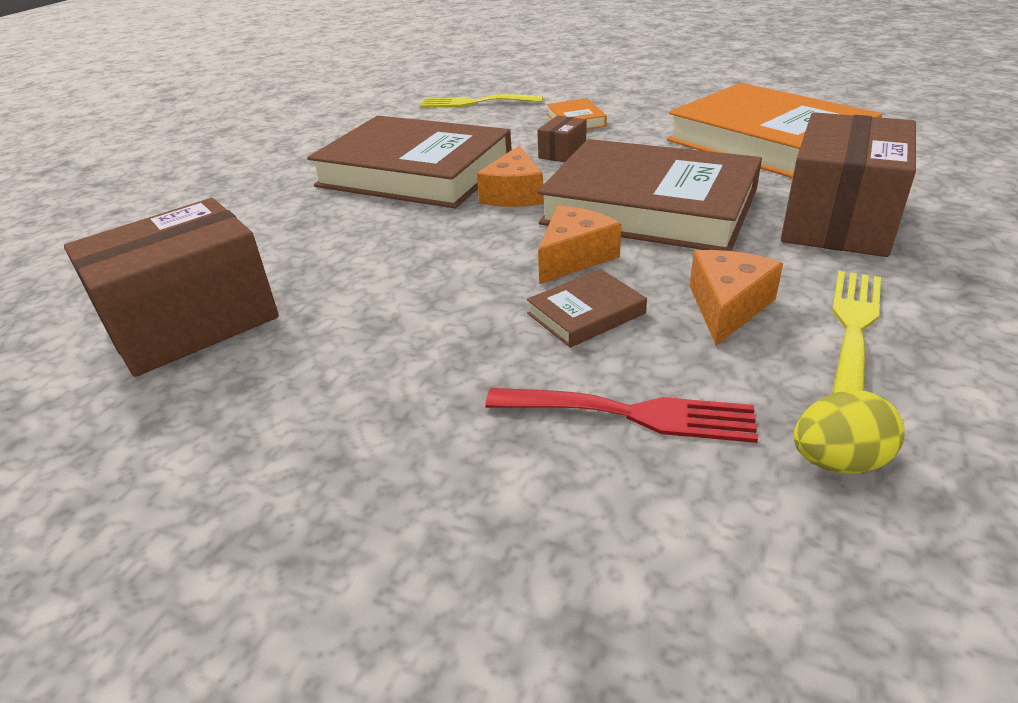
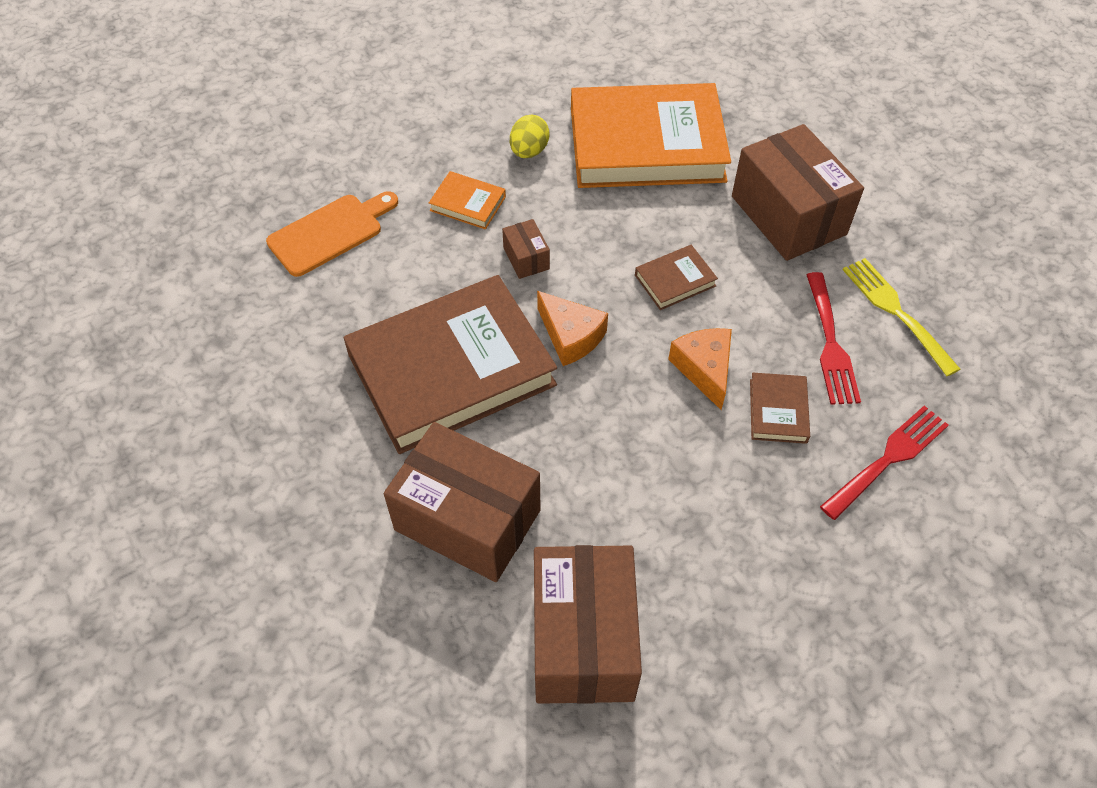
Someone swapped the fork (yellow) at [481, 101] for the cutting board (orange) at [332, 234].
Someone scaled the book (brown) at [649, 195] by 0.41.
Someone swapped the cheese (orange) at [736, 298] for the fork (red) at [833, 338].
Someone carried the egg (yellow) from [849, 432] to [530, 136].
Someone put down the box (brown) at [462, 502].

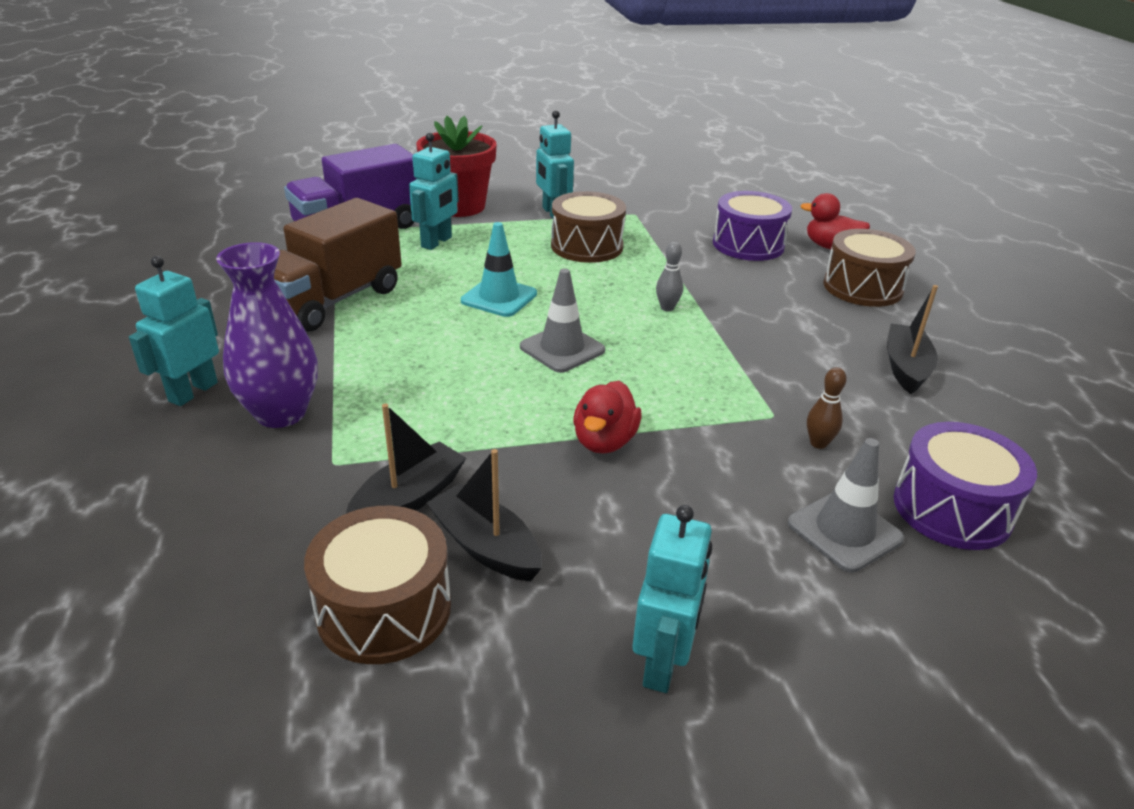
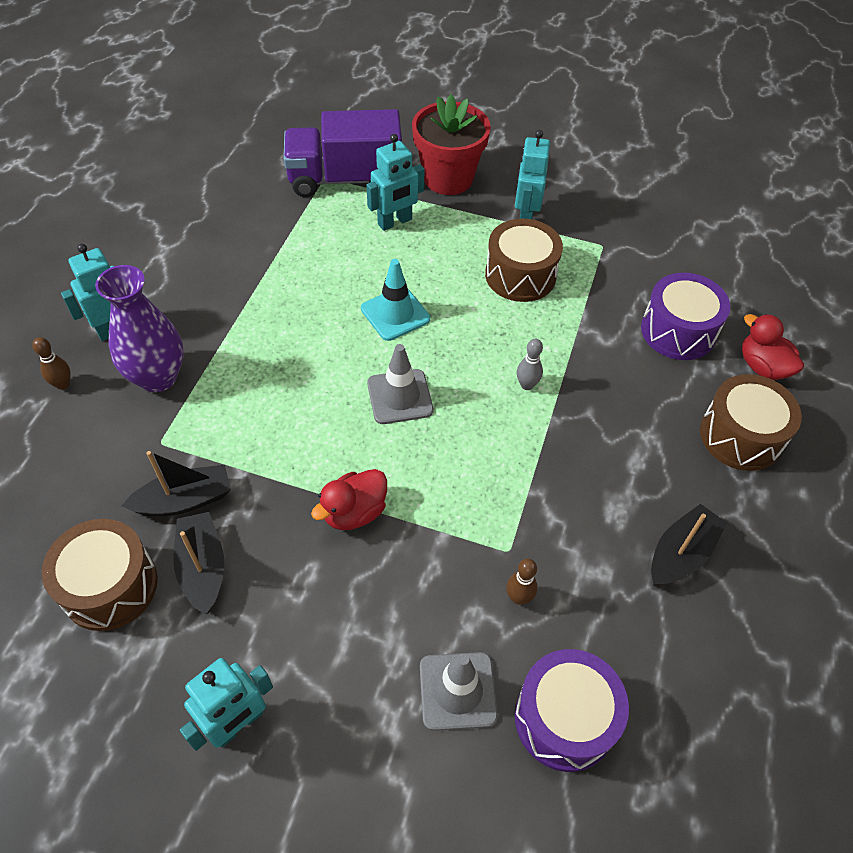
Someone took away the truck (brown) at [338, 265].
Someone put down the bowling pin (brown) at [51, 363].

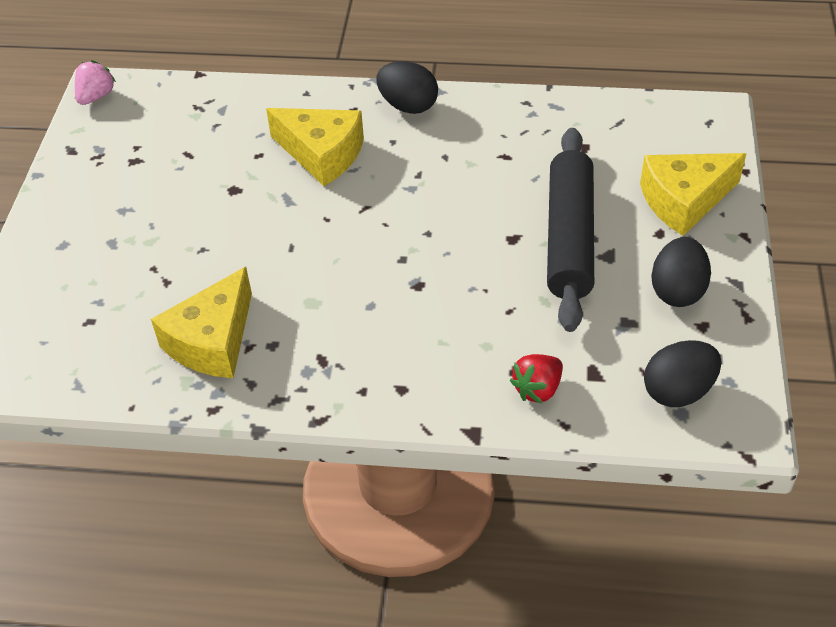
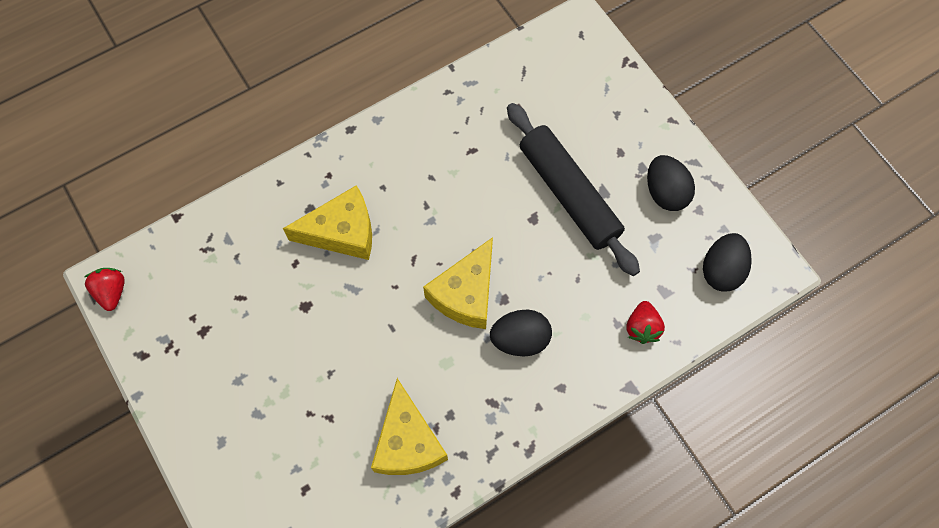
Someone repainted the strawberry (pink) at [95, 82], which became the strawberry (red) at [105, 289].
Someone carried the egg (black) from [407, 87] to [521, 333].
Someone carried the cheese (yellow) from [693, 194] to [458, 283].

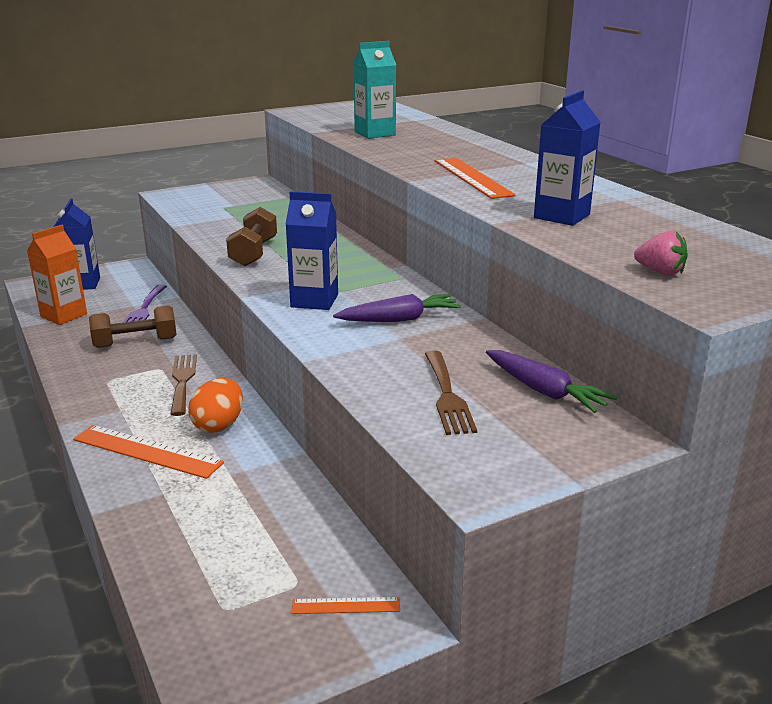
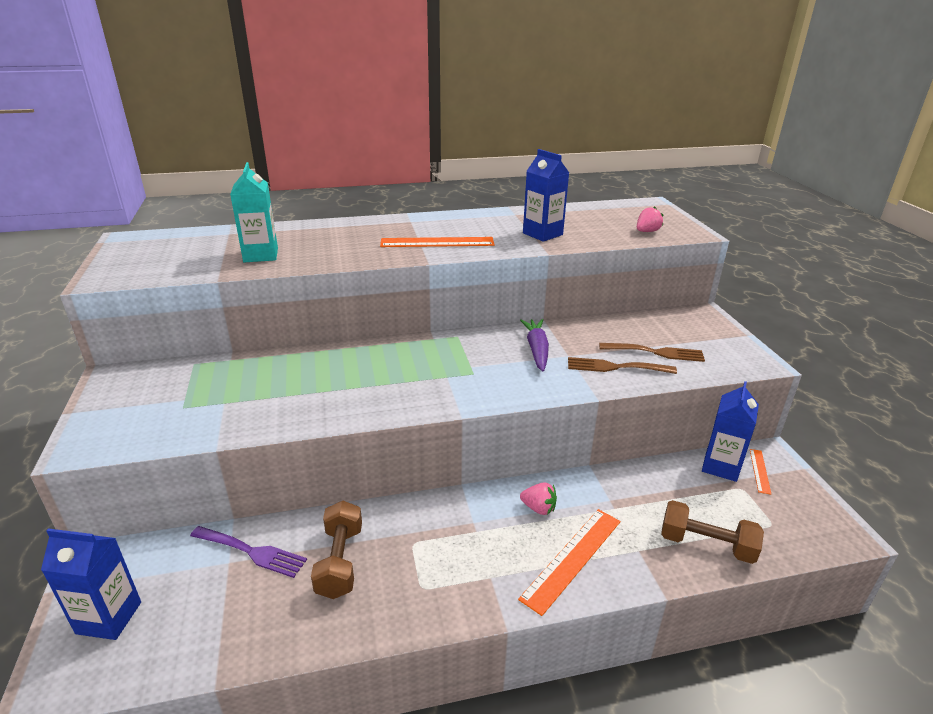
Someone carried the carton (blue) from [312, 250] to [730, 431].
Someone carried the dumbbell (brown) from [251, 237] to [712, 532].
Someone took away the carton (orange) at [57, 275].
Someone took away the carrot (purple) at [551, 381].
Someone carried the fork (brown) from [184, 385] to [622, 365].
Someone swapped the egg (orange) at [215, 405] for the strawberry (pink) at [538, 498].

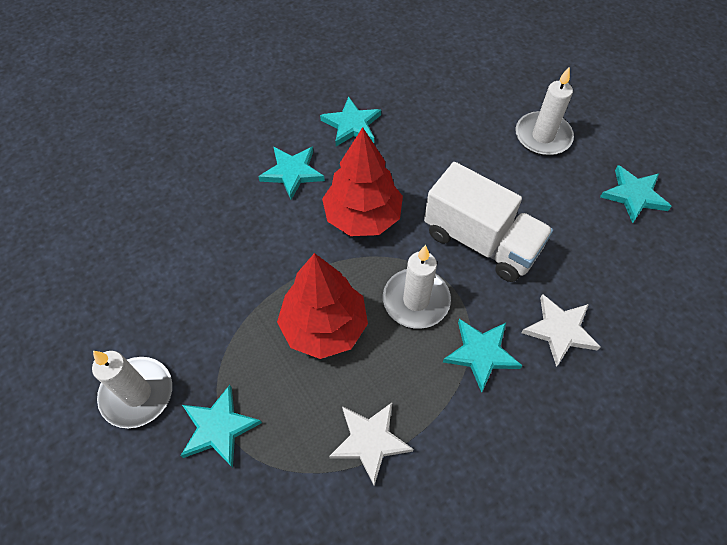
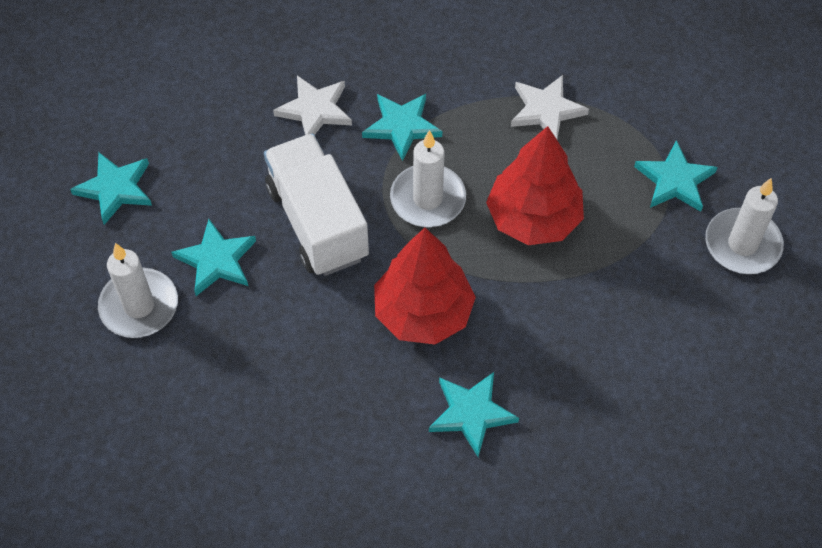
Someone carried the star (turquoise) from [350, 121] to [213, 257].

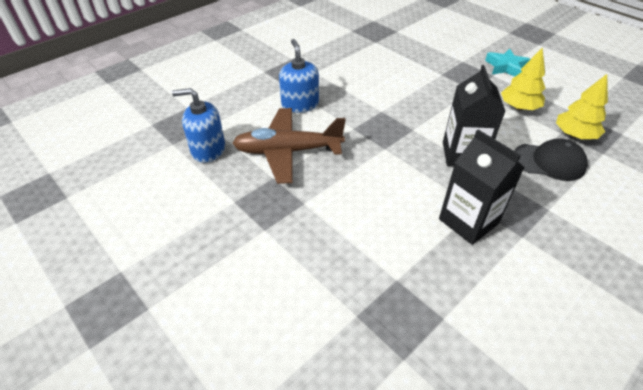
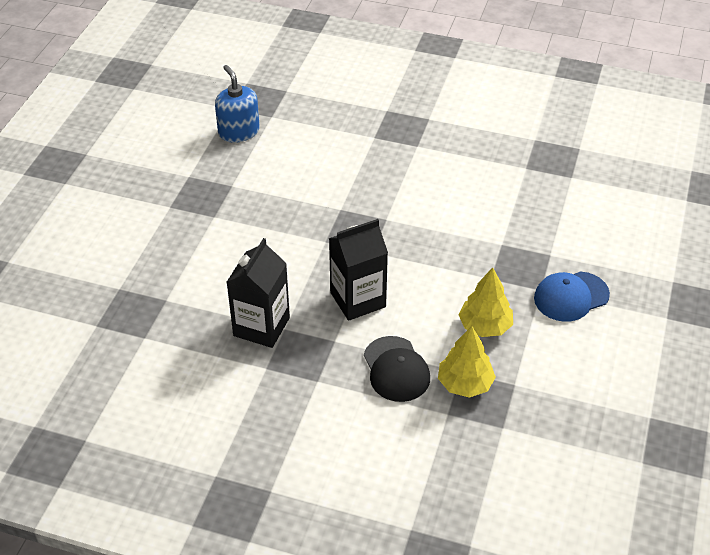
Someone took away the soap dispenser (blue) at [299, 76].
Someone swapped the star (turquoise) at [507, 63] for the cap (blue) at [572, 296].
Someone took away the plane (brown) at [289, 146].

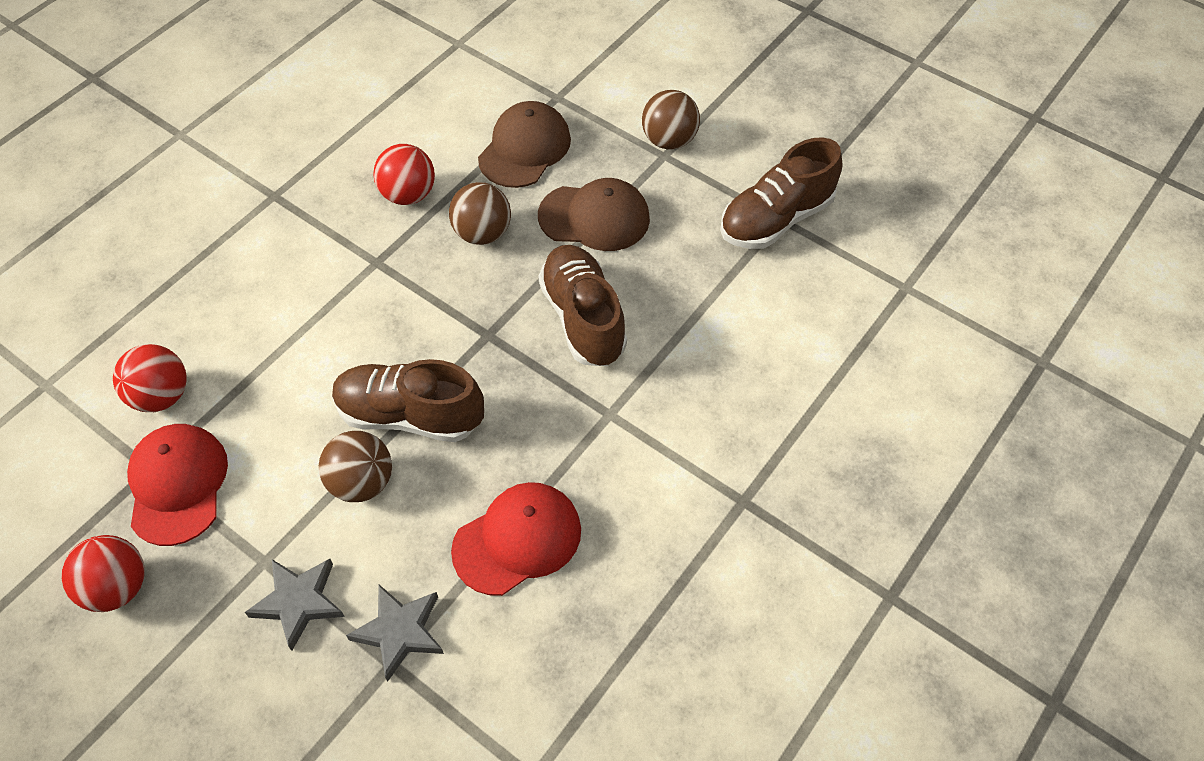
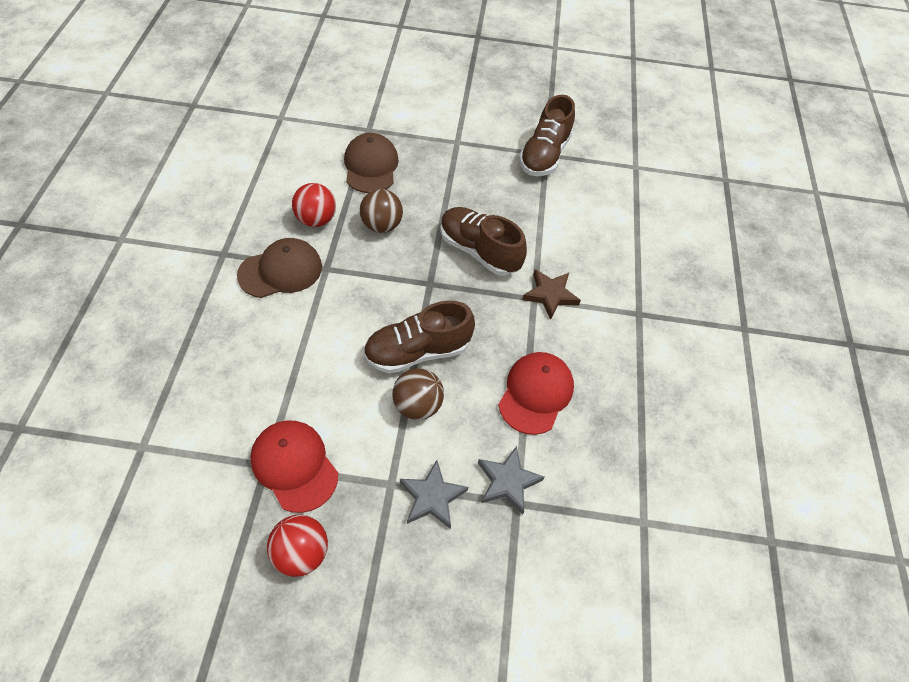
Someone took away the ball (brown) at [671, 119].
Someone carried the cap (brown) from [594, 214] to [279, 268].
Someone took away the ball (red) at [150, 378].
Someone put down the star (brown) at [551, 294].

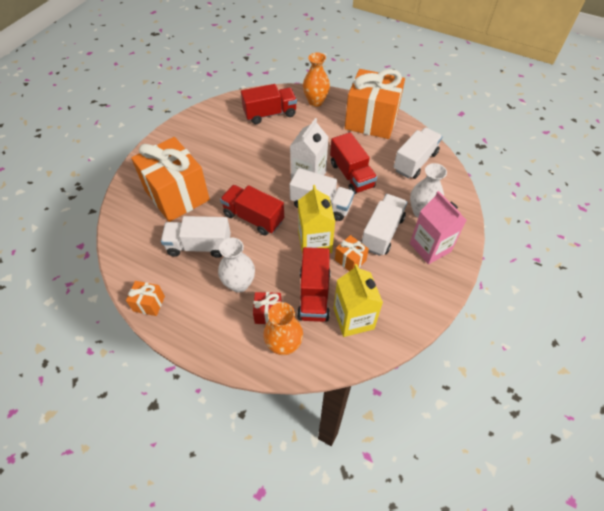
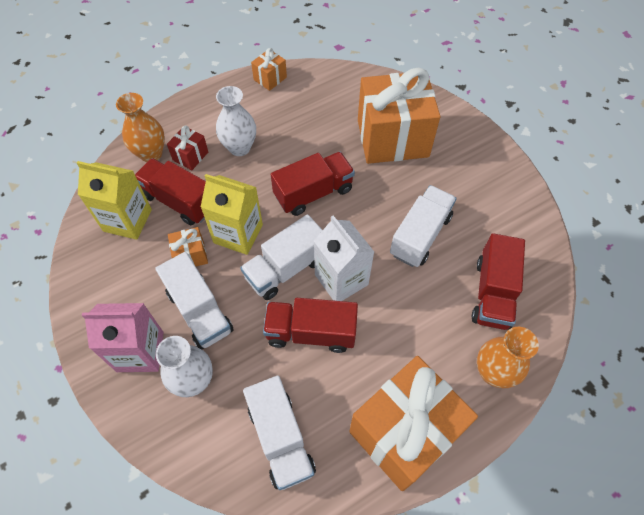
Someone carried the truck (white) from [196, 237] to [423, 226].

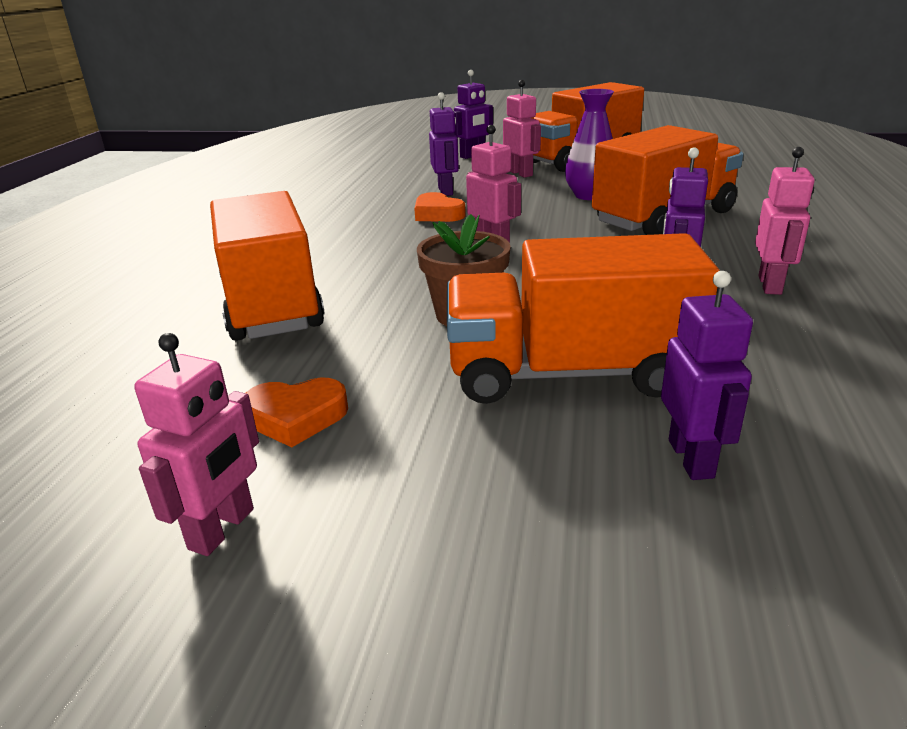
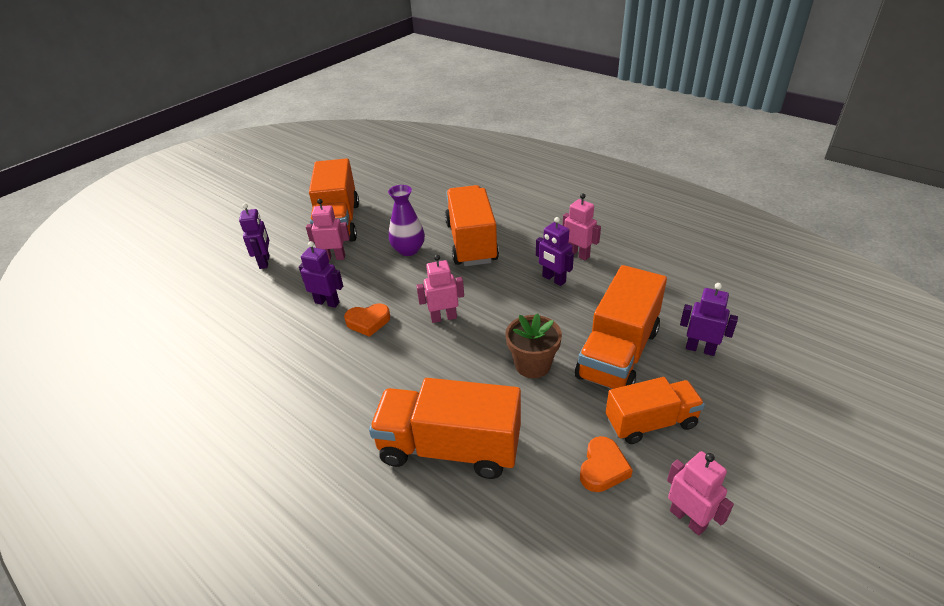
Someone put down the truck (orange) at [655, 410].

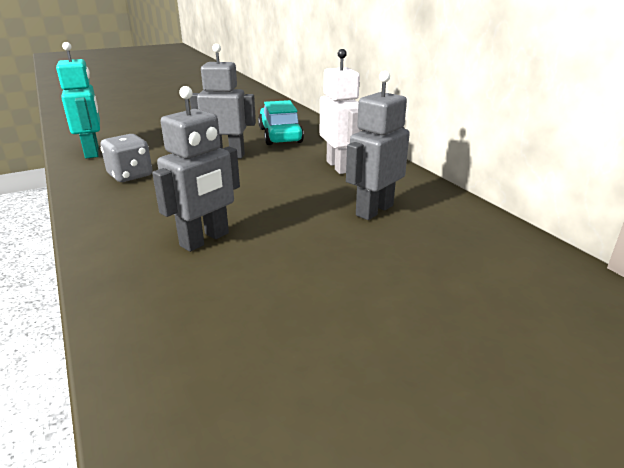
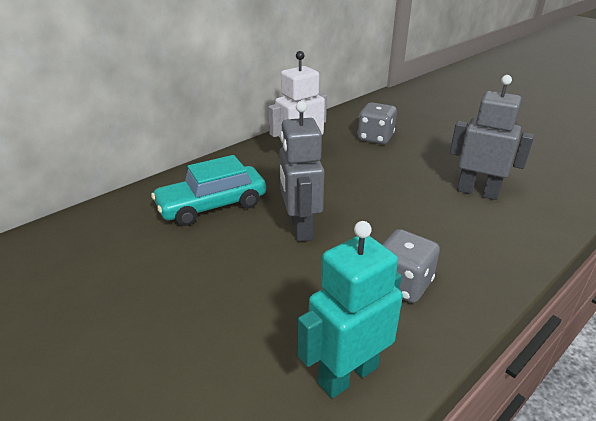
Someone swapped the robot (grey) at [378, 145] for the dice (grey) at [377, 123].

